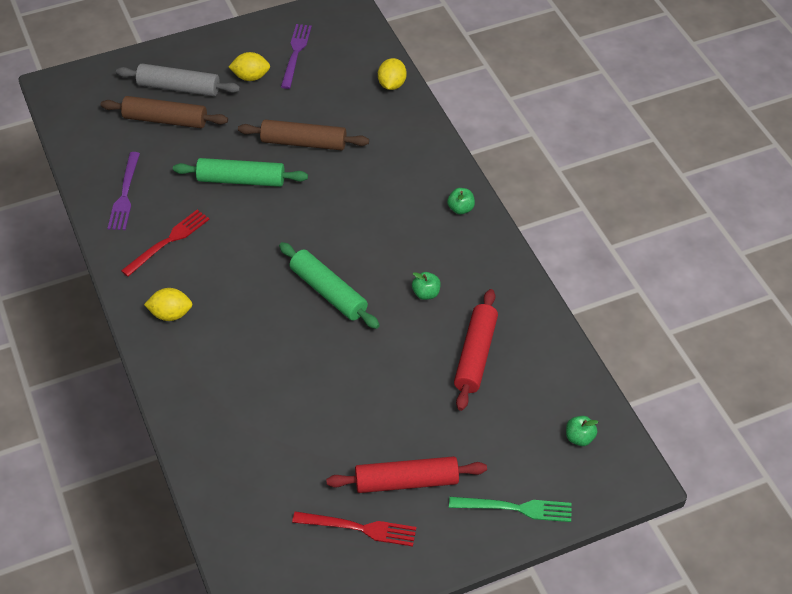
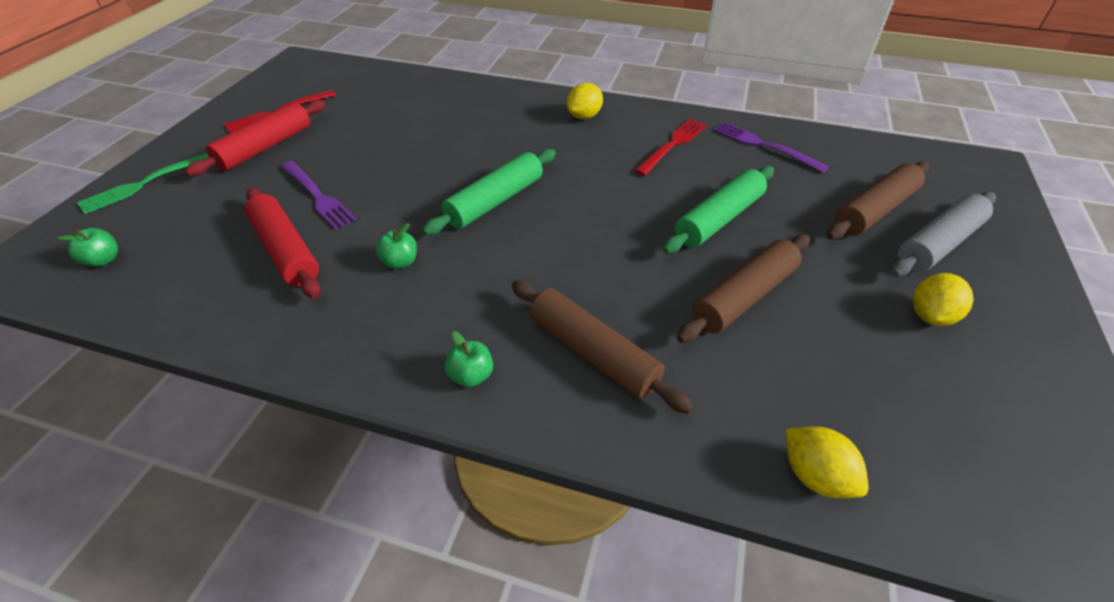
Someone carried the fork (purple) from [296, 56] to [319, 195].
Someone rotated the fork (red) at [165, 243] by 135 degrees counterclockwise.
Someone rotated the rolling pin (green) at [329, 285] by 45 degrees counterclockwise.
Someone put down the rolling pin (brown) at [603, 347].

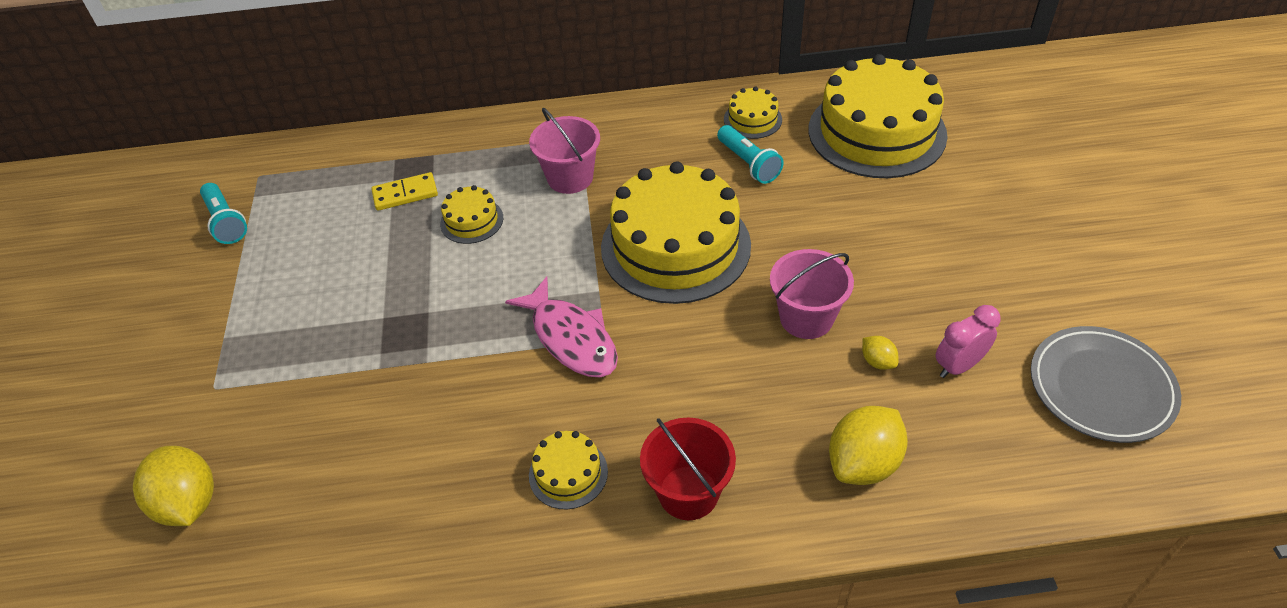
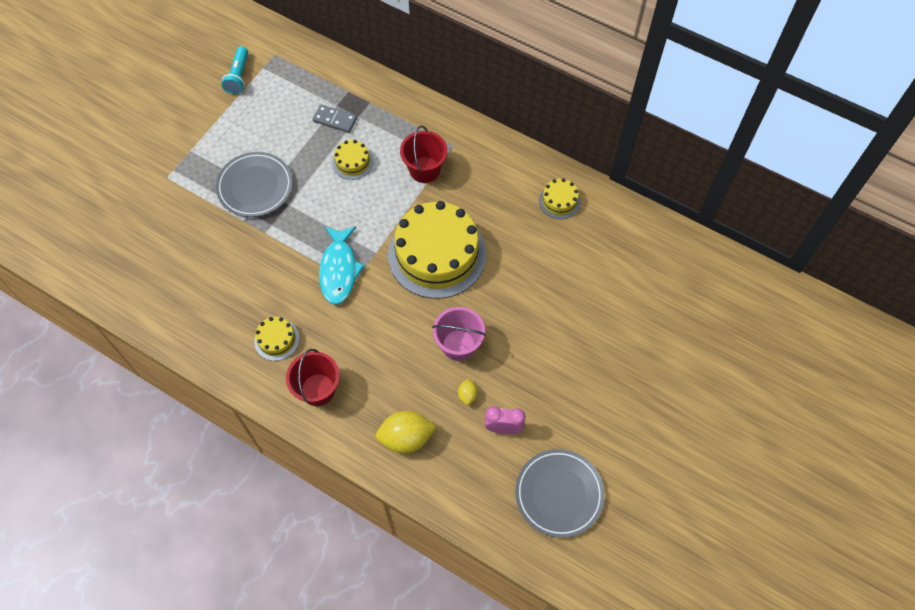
Someone took away the cake (yellow) at [878, 116].
Someone repainted the bucket (pink) at [564, 151], which became the bucket (red) at [424, 154].
Someone took away the flashlight (turquoise) at [750, 154].
Someone repainted the domino (yellow) at [404, 191], which became the domino (grey) at [334, 118].
Someone repainted the fish (pink) at [561, 327], which became the fish (turquoise) at [341, 265].
Someone took away the lemon (yellow) at [173, 486].
Someone put down the plate (grey) at [254, 184].

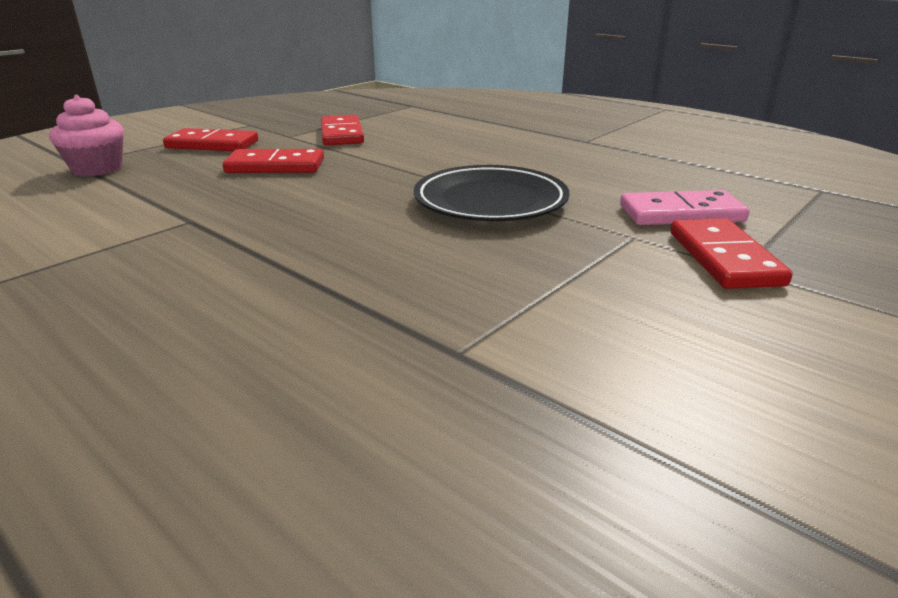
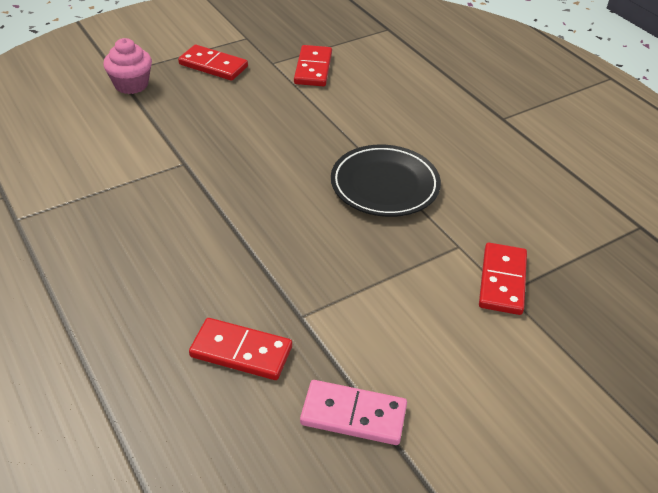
Someone carried the domino (red) from [273, 161] to [240, 349].
Someone carried the domino (pink) from [685, 207] to [353, 412].

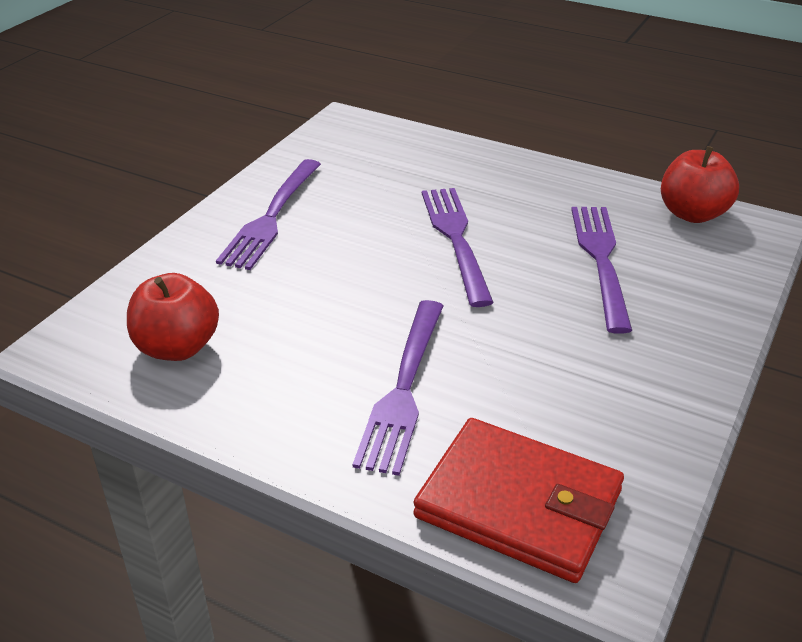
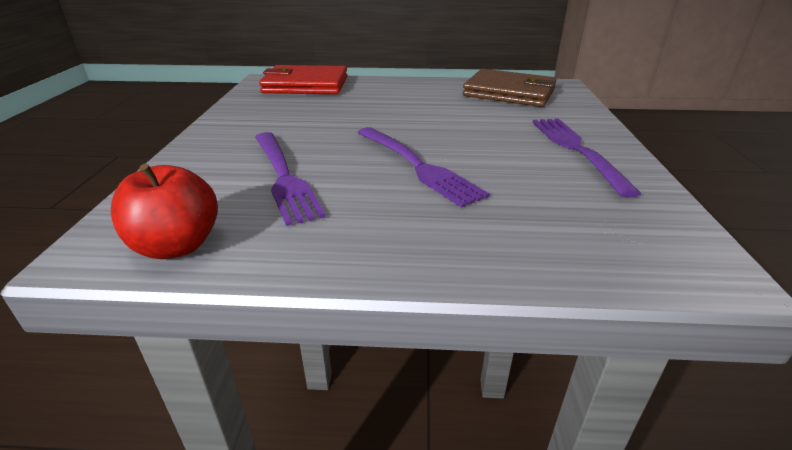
Someone swapped the apple (red) at [173, 317] for the wallet (brown) at [510, 88].
Someone took away the fork (purple) at [398, 388].

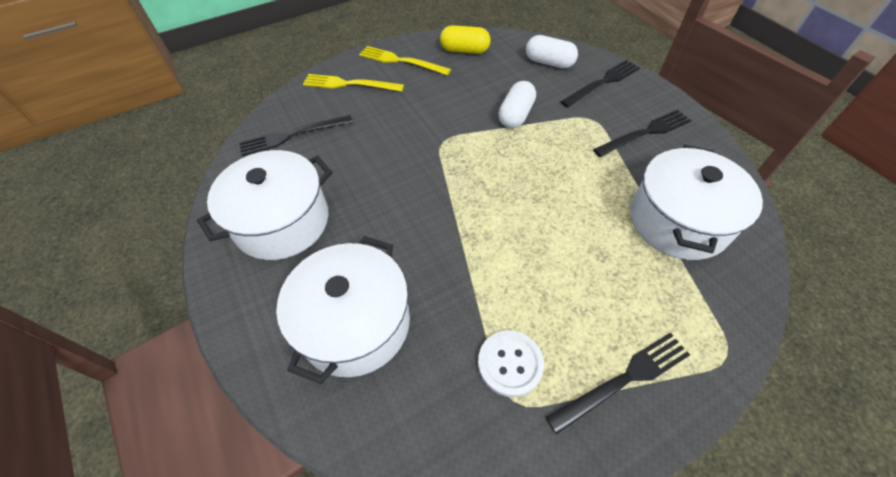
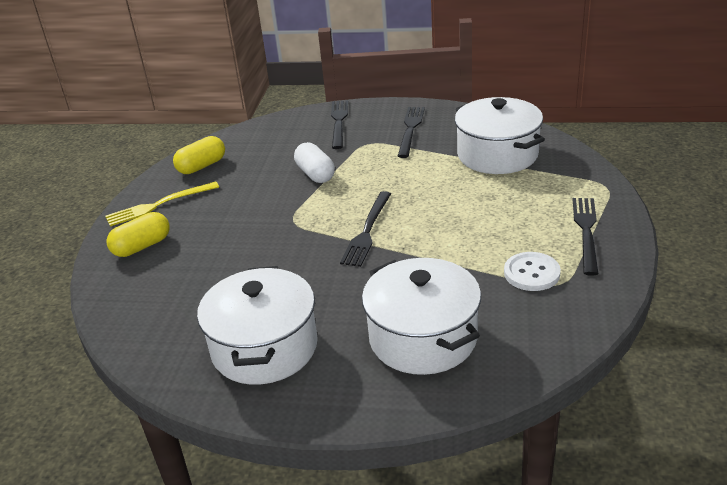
Someone took away the capsule (white) at [552, 52].
Someone swapped the fork (yellow) at [353, 83] for the capsule (yellow) at [138, 234].
Someone carried the fork (black) from [296, 135] to [365, 229].

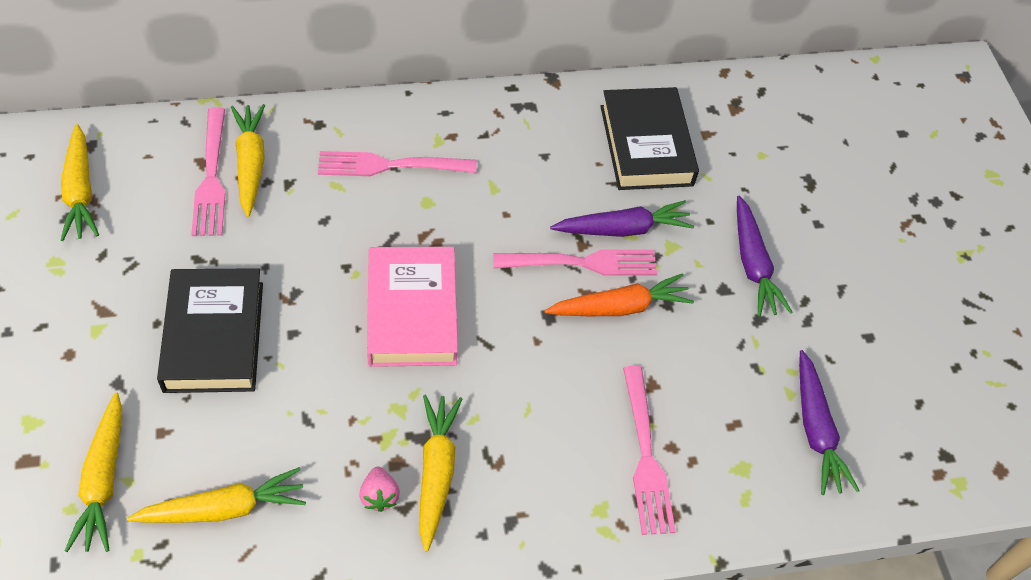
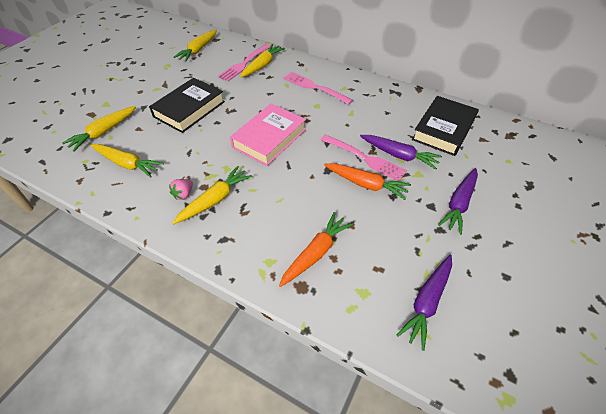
Someone swapped the fork (pink) at [649, 450] for the carrot (orange) at [316, 249].

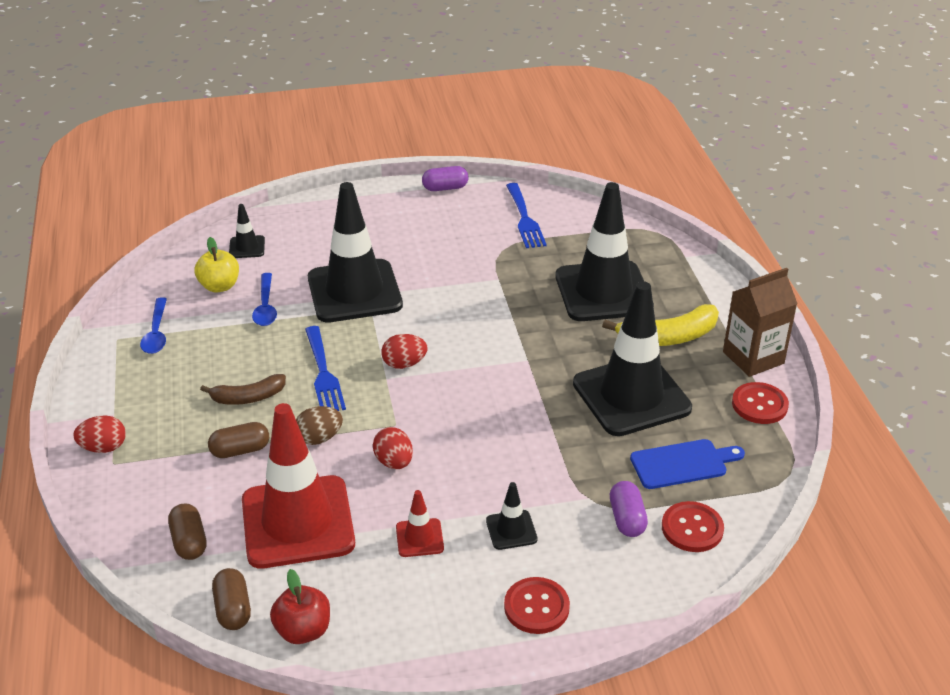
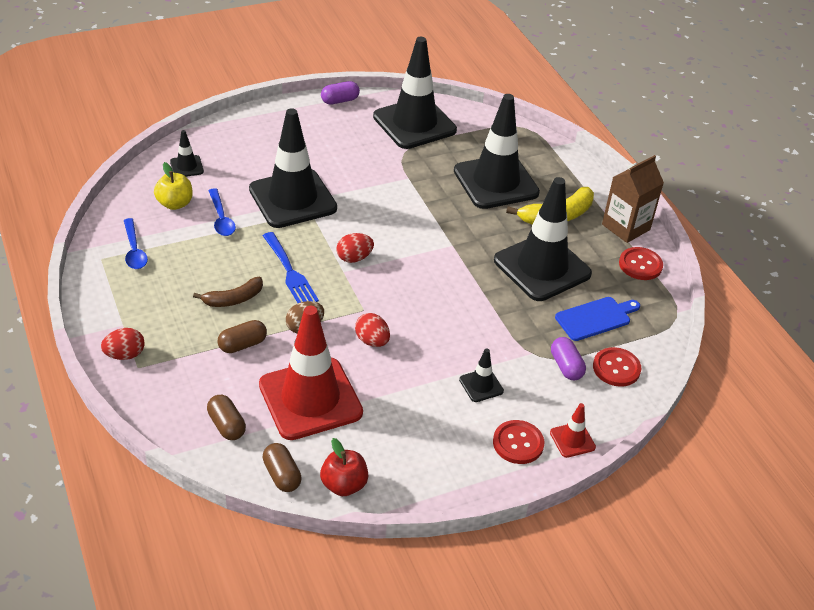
Someone swapped the fork (blue) at [526, 215] for the traffic cone (black) at [415, 93].
Someone carried the traffic cone (red) from [420, 523] to [573, 430].

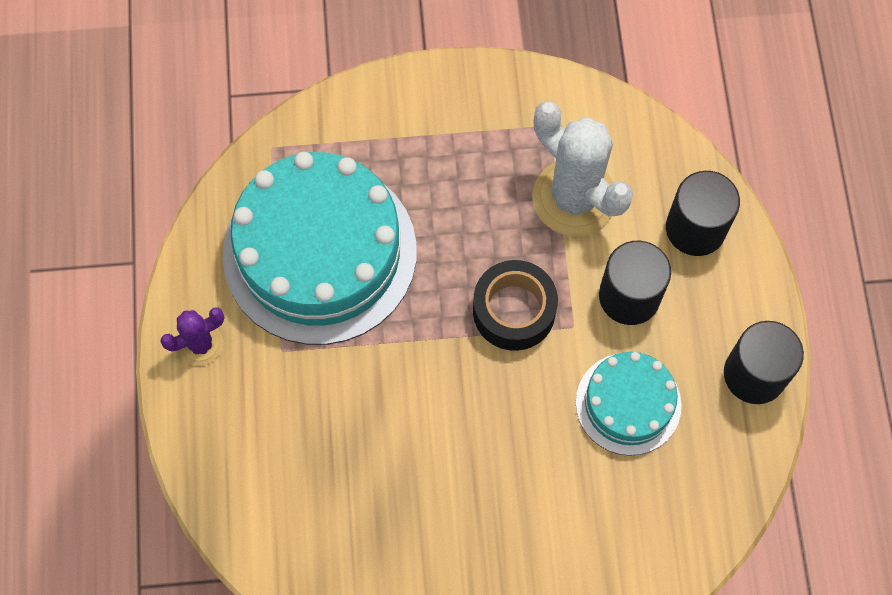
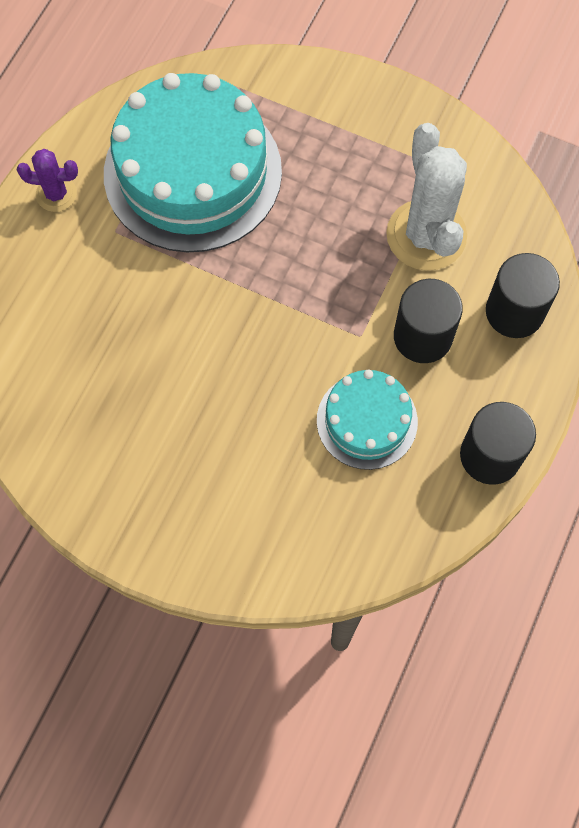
Someone took away the tape (black) at [515, 305].

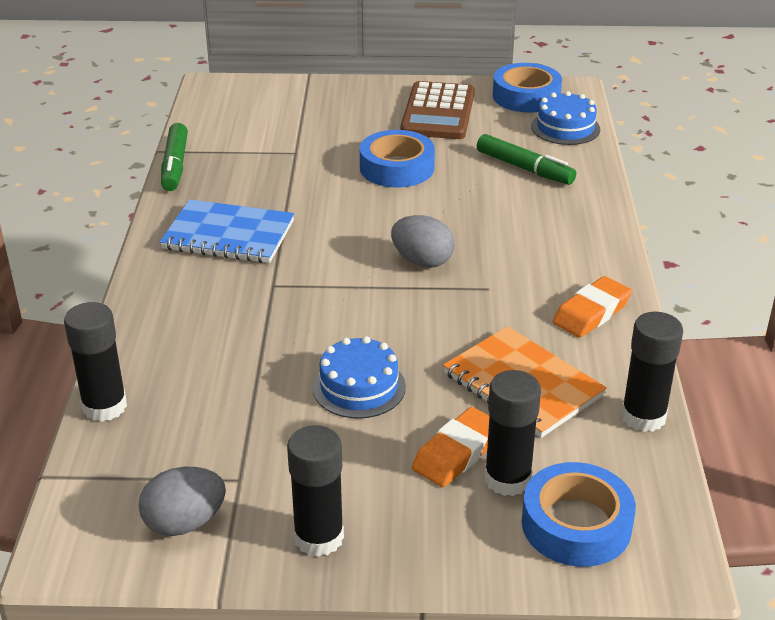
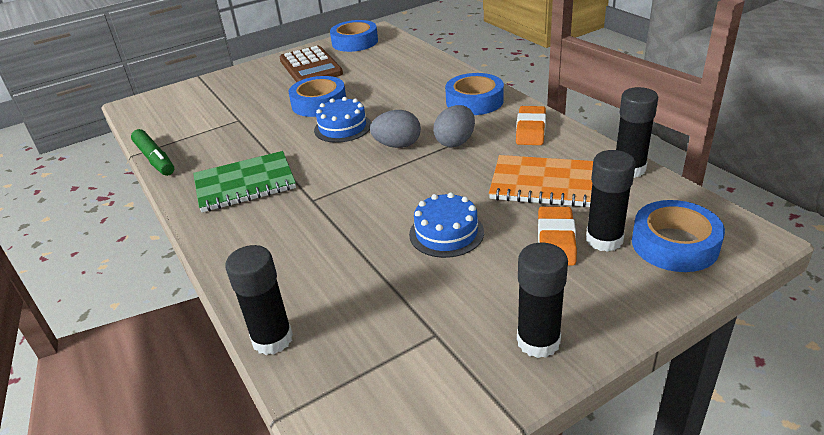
Someone carried the cake (blue) from [565, 118] to [342, 120].
Someone took away the marker (green) at [526, 159].
Someone repainted the notebook (blue) at [227, 231], which became the notebook (green) at [244, 181].
Someone carried the egg (grey) from [182, 501] to [454, 126].
Someone put down the tape (blue) at [474, 94].

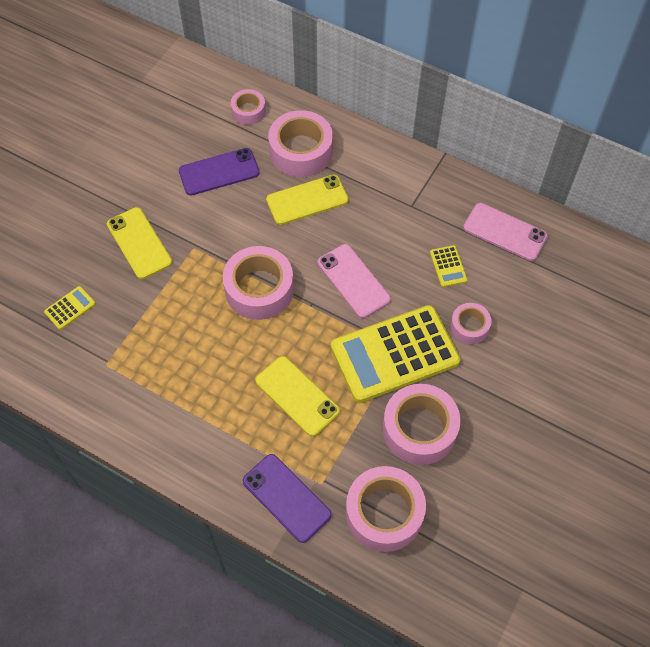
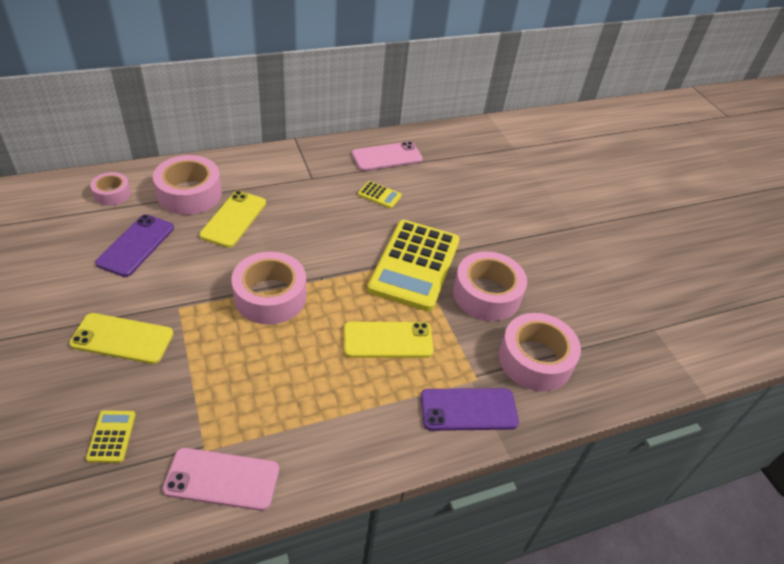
Someone carried the phone (pink) from [354, 281] to [221, 479].
Someone took away the tape (pink) at [471, 323].

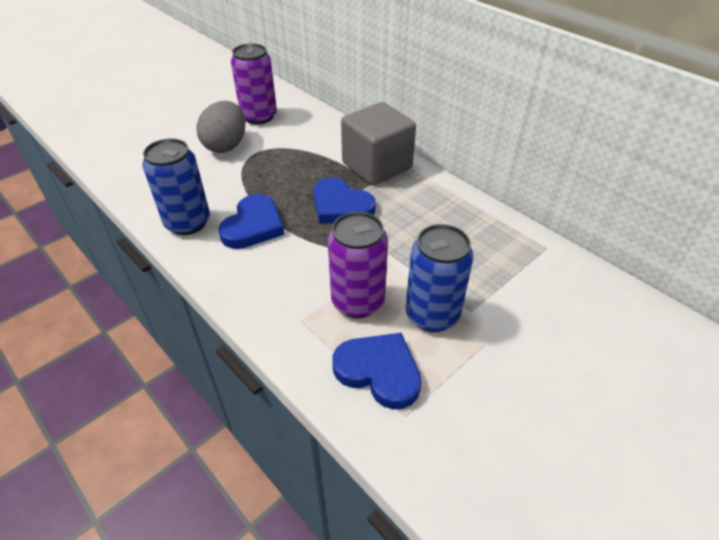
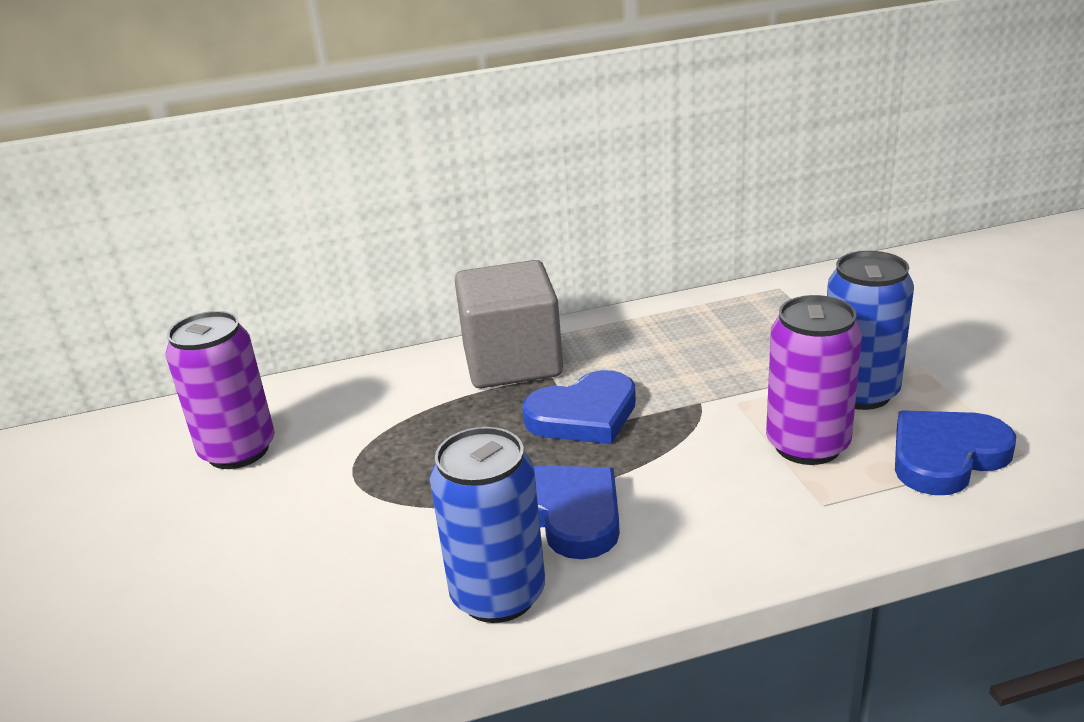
Someone took away the egg (grey) at [221, 127].

